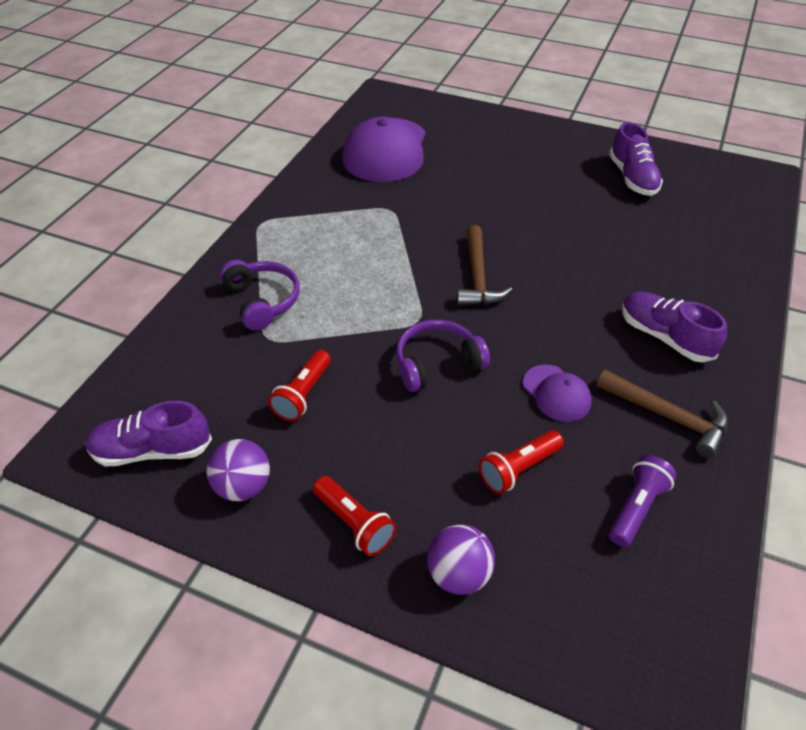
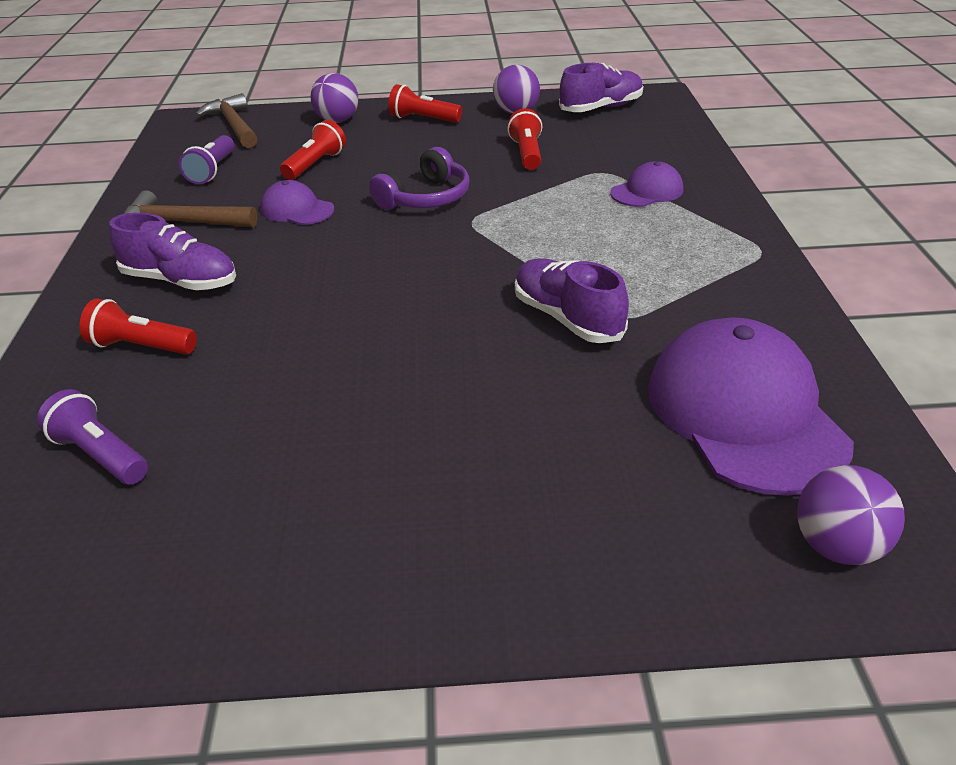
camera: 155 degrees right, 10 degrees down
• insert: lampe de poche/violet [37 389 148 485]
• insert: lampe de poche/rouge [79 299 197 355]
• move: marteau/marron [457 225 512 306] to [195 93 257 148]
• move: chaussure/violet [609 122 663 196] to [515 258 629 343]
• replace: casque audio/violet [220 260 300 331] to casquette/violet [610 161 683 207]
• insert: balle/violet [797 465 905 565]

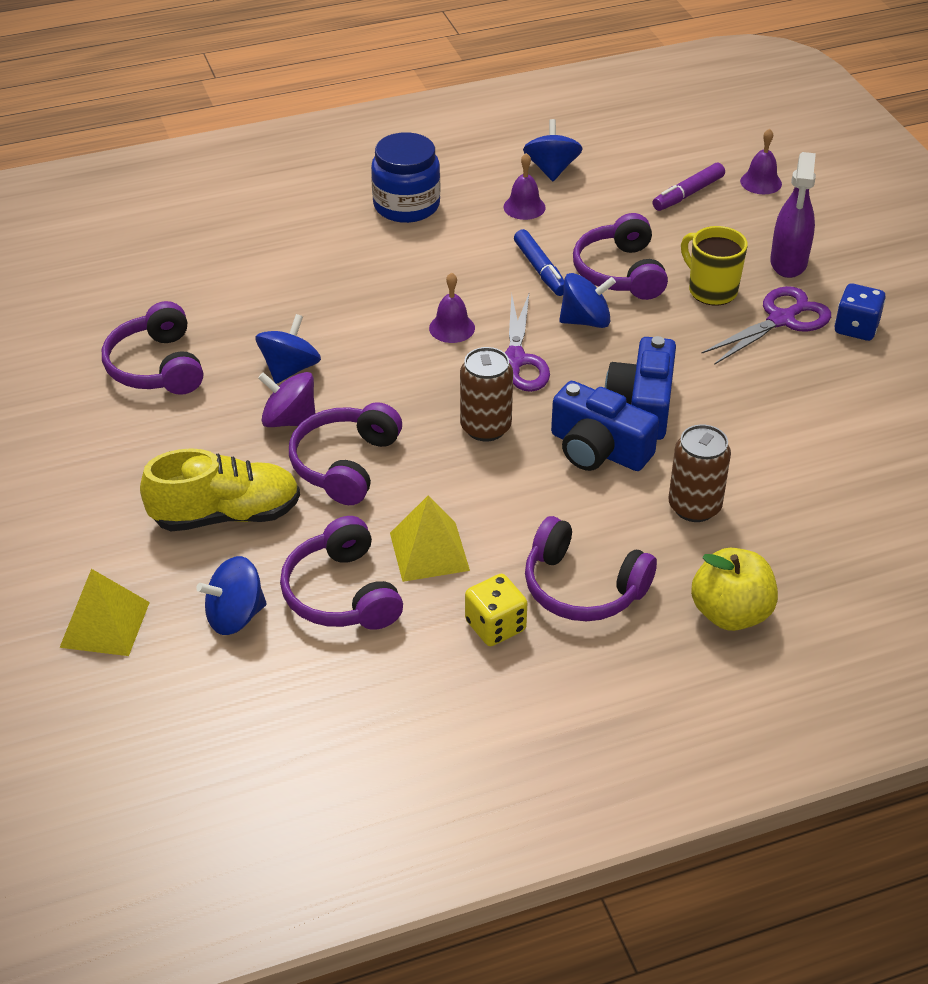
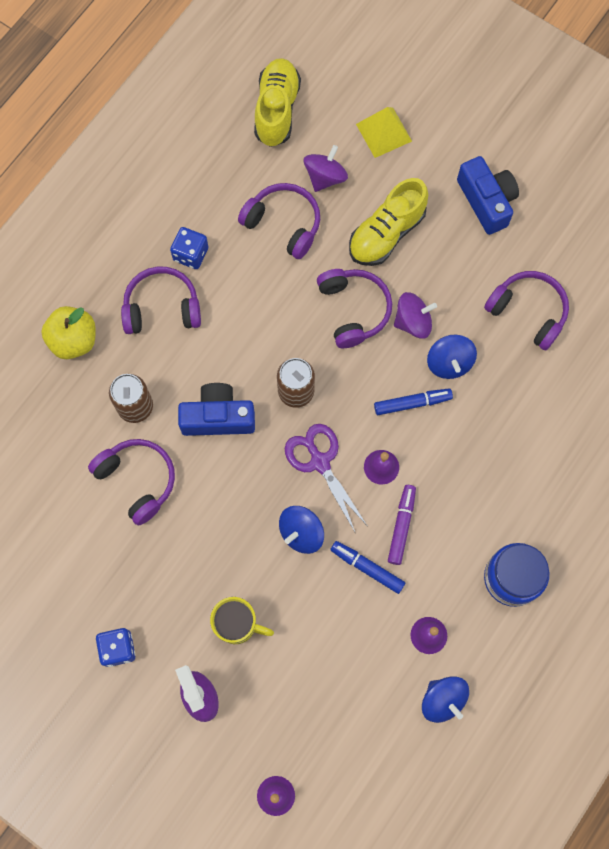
camera: 145 degrees right, 30 degrees up
• move: casque audio/violet [573 213 668 300] to [88 439 175 526]
• recolor: dé/jaune [465 574 527 646] to dé/bleu [170 227 208 269]
• insert: chaussure/jaune [254 58 301 147]
• recolor: toupie/bleu [196 556 267 635] to toupie/violet [304 145 348 192]
• insert: feutre/bleu [374 388 453 415]
• move: feutre/violet [653 163 725 211] to [388 485 416 565]
• move: appareil photo/bleu [605 336 676 440] to [457 156 519 235]
• delete: pyramide/jaune [390 496 470 582]
• delete: ciseaux/violet [701 286 831 365]

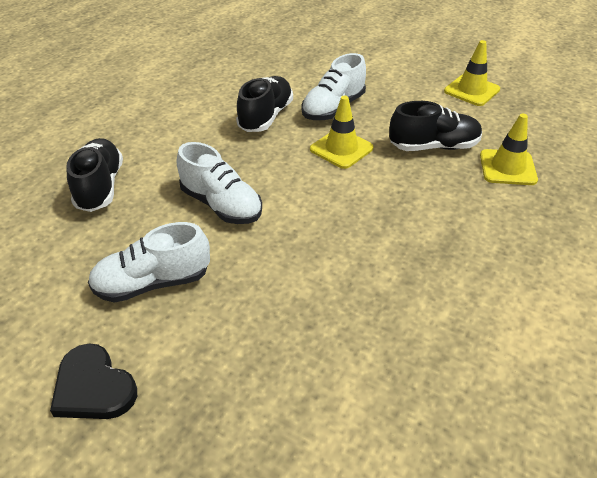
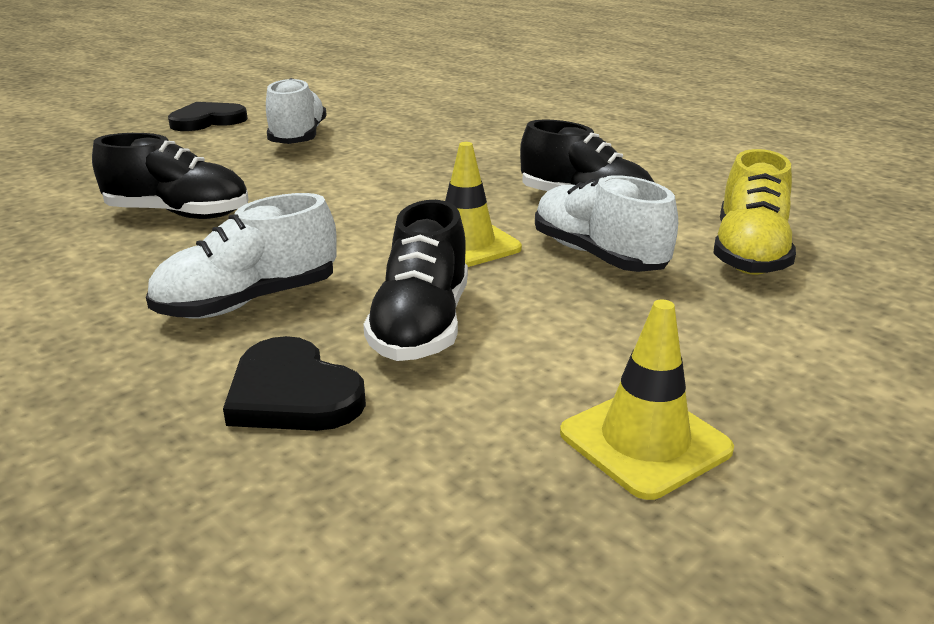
camera: 105 degrees right, 15 degrees down
• move: chaussure/noir [66 138 123 212] to [92 133 249 219]
• move: chaussure/blanc [177 142 262 224] to [146 193 337 319]
• replace: cône de chantier/jaune [480 114 538 185] to cœur/noir [223 336 366 431]
• insert: chaussure/jaune [713 149 796 275]

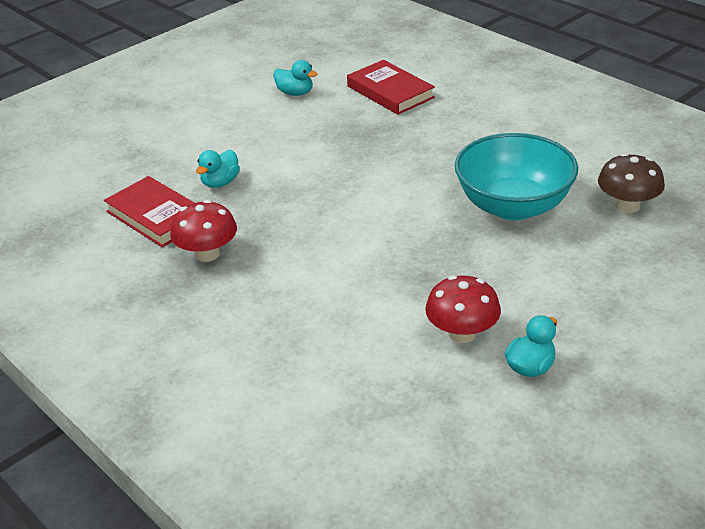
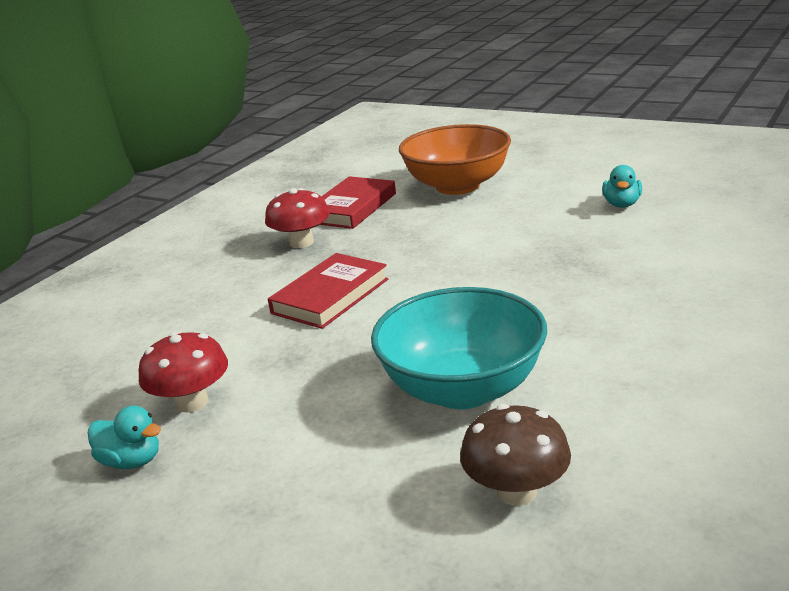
camera: 75 degrees right, 10 degrees down
• move: livre/rouge [347 60 435 115] to [268 253 388 329]
• insert: bol/orange [399 124 511 195]
• delete: canard/turquoise [196 150 240 188]

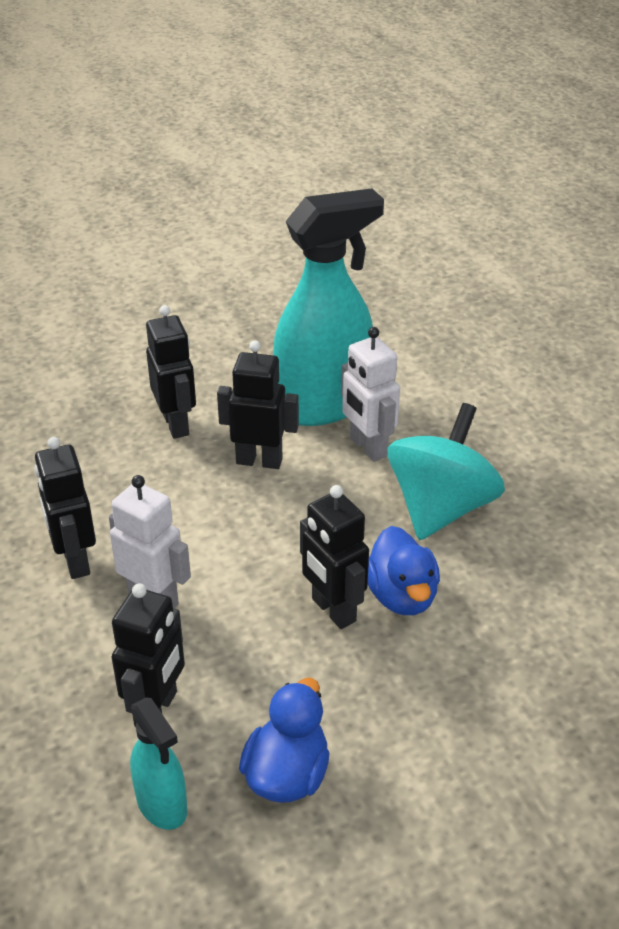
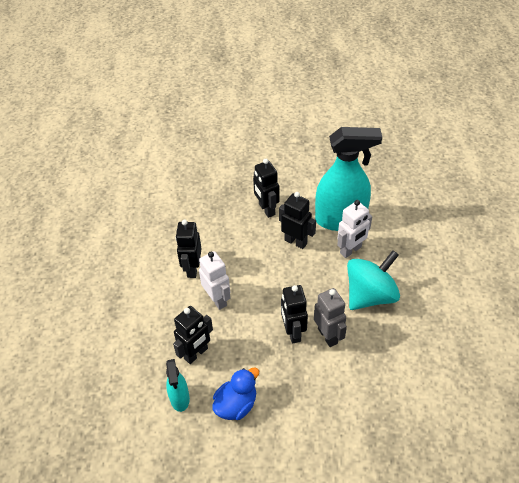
camera: 25 degrees right, 10 degrees up
• rotate: robot/noir [146 305 196 439] = [253 159 280 218] 150 degrees clockwise
• replace: canard/bleu [368 526 440 615] to robot/gris [314 288 347 347]
• rotate: robot/blanc [341 327 400 462] = [337 200 372 258] 120 degrees counterclockwise

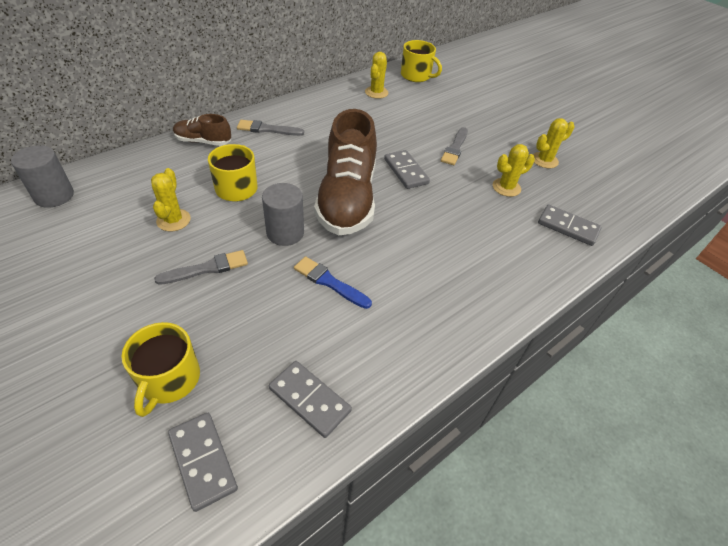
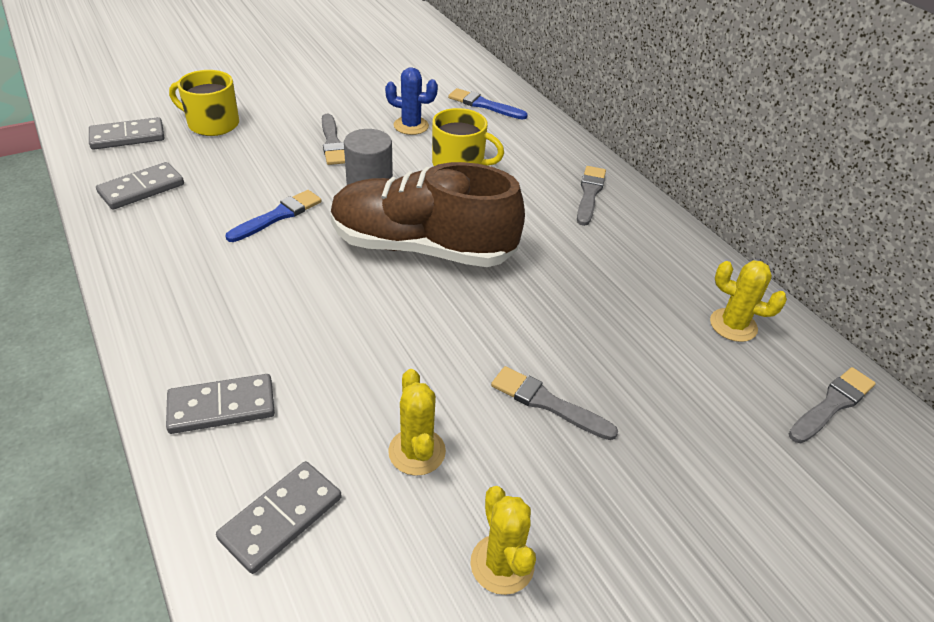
camera: 100 degrees right, 5 degrees down
• move: domino/gris [384 150 430 189] to [166 374 275 434]
• recolor: cactus/jaune [151 168 191 231] to cactus/bleu [385 67 438 135]
• insert: pinceau/bleu [448 88 528 120]
• replace: tasse/jaune [401 40 442 82] to pinceau/gris [789 367 876 443]
• delete: cylindre/gris [11 145 74 208]
• delete: chaussure/marron [173 114 231 146]

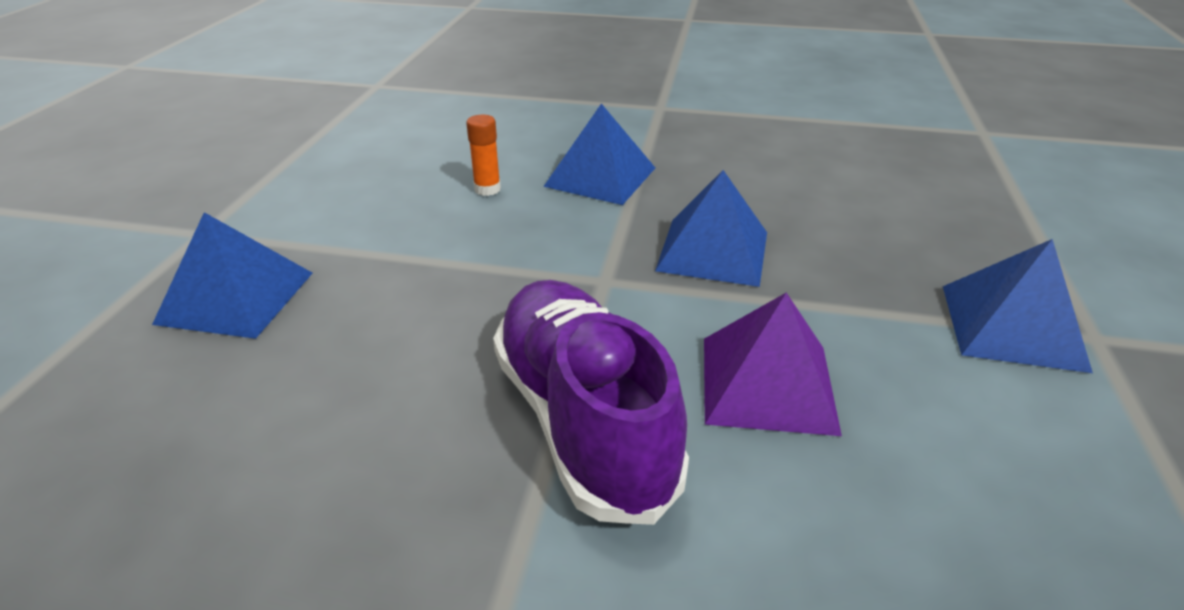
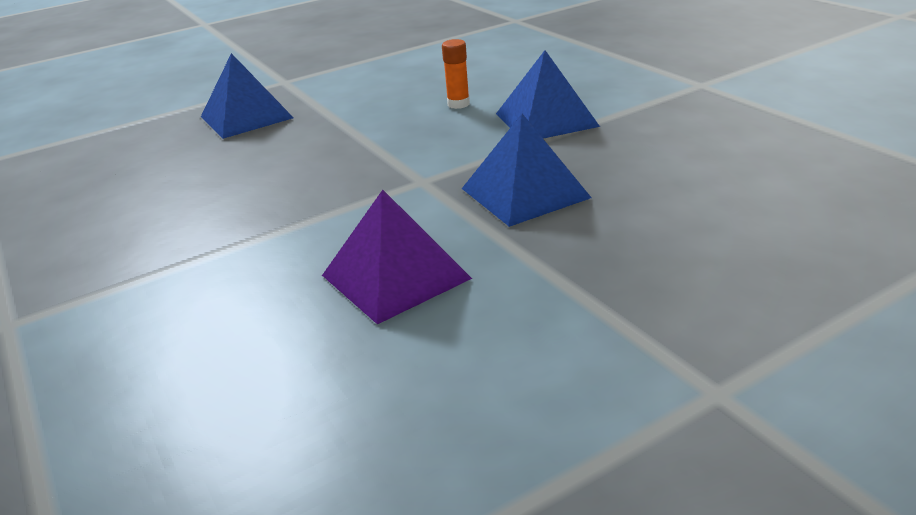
camera: 50 degrees right, 5 degrees down
• delete: chaussure/violet [493 280 689 525]
• delete: pyramide/bleu [943 239 1093 373]

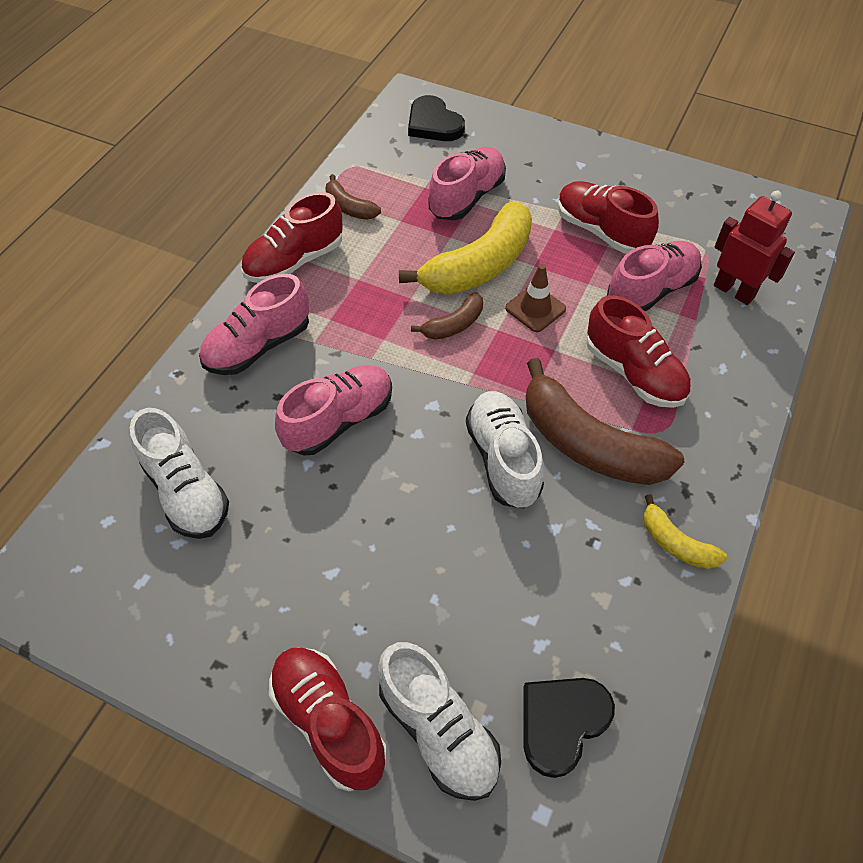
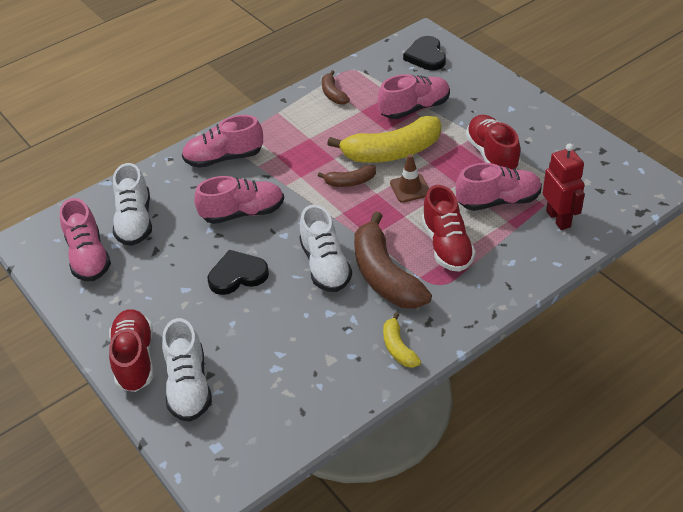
camera: 30 degrees right, 10 degrees down
• insert: chaussure/rose [59 198 111 281]
• move: cœur/noir [524 678 615 778] to [208 250 269 295]
• rotate: chaussure/blanc [466 391 544 508] = [299 205 352 292] 150 degrees clockwise
• delete: chaussure/rouge [241 192 342 283]

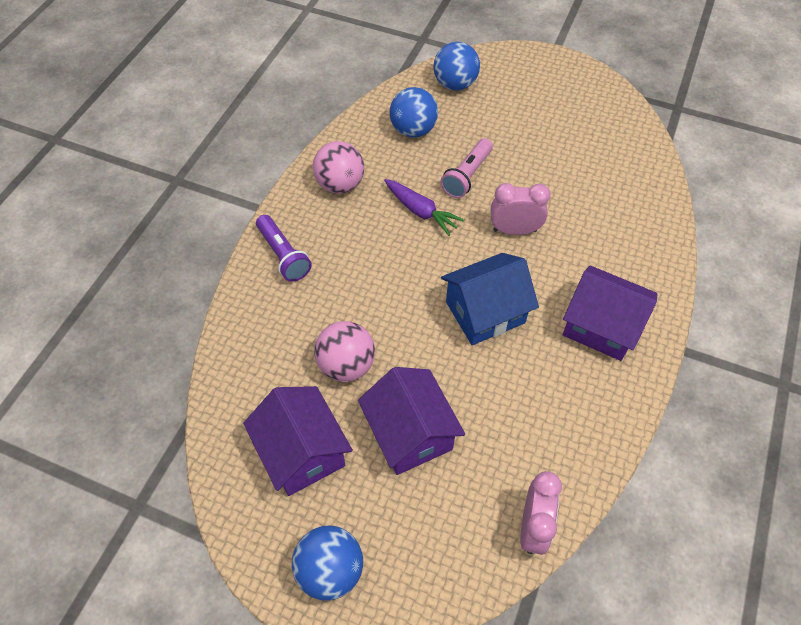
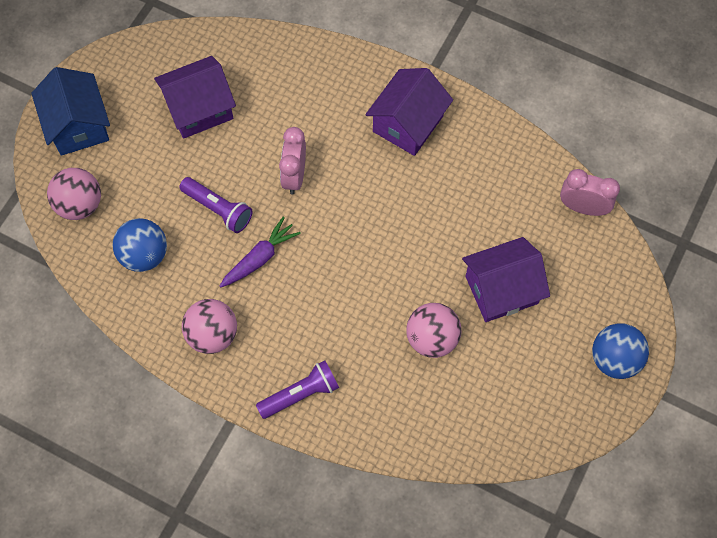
camera: 85 degrees left, 10 degrees up
• move: maison/bleu [441 253 539 345] to [31 67 110 156]
• recolor: balle/bleu [434 42 480 91] to balle/rose [47 168 101 220]
• move: maison/violet [243 386 353 496] to [154 56 236 139]
• recolor: lampe de poche/rose [440 138 493 198] to lampe de poche/violet [179 177 253 233]

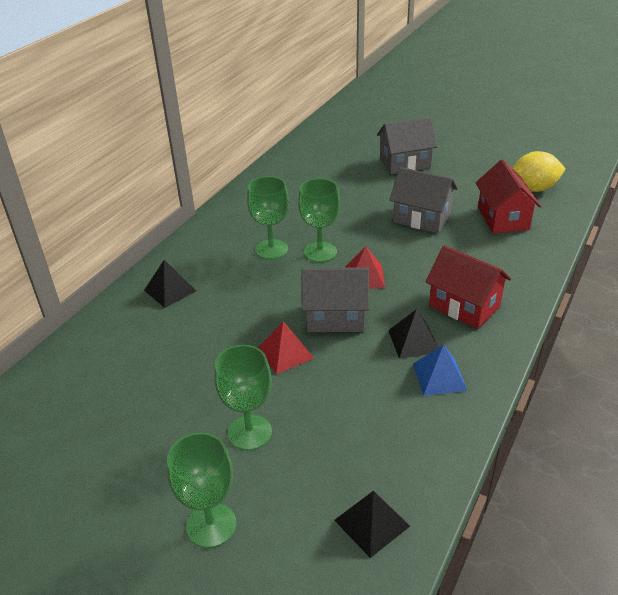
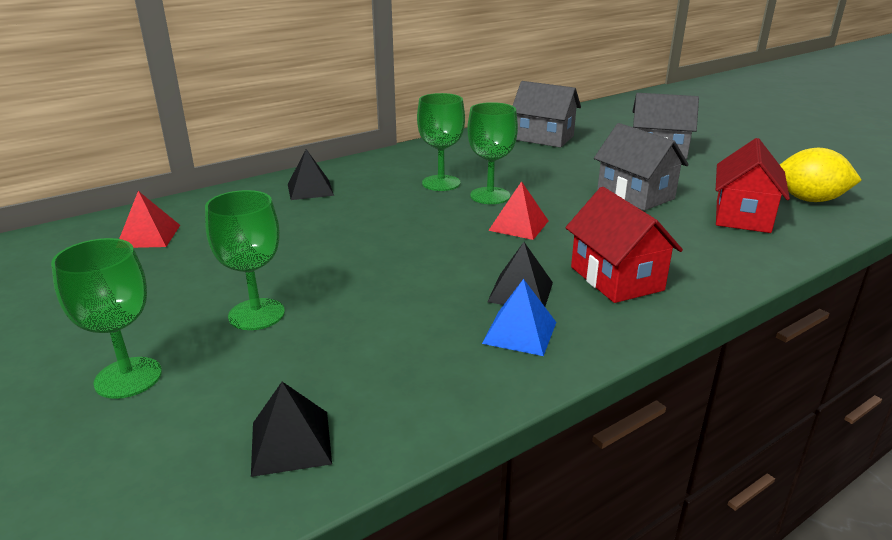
camera: 25 degrees right, 10 degrees down
• move: pyramide/rouge [258 321 314 374] to [119 191 180 248]
• move: maison/gris [302 267 369 332] to [512 81 581 148]

